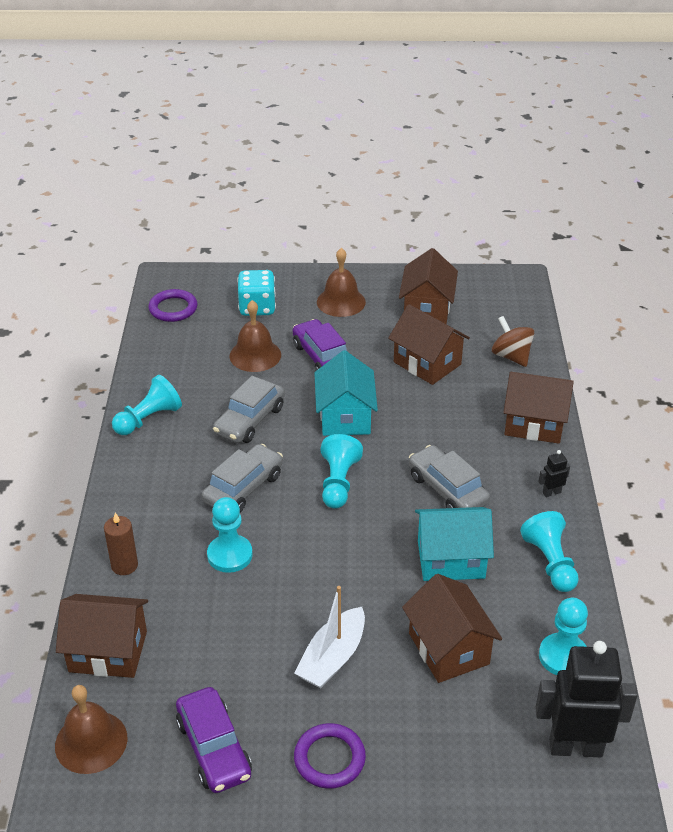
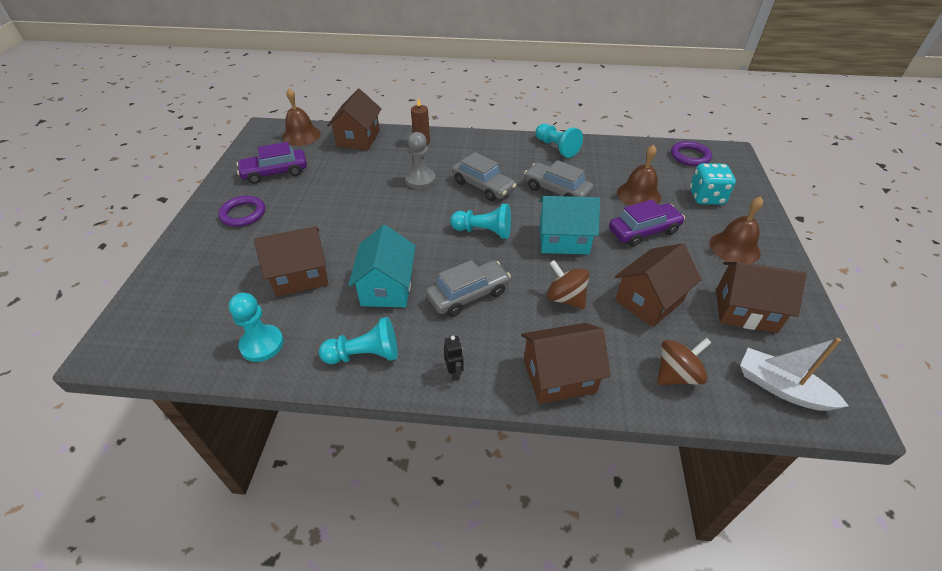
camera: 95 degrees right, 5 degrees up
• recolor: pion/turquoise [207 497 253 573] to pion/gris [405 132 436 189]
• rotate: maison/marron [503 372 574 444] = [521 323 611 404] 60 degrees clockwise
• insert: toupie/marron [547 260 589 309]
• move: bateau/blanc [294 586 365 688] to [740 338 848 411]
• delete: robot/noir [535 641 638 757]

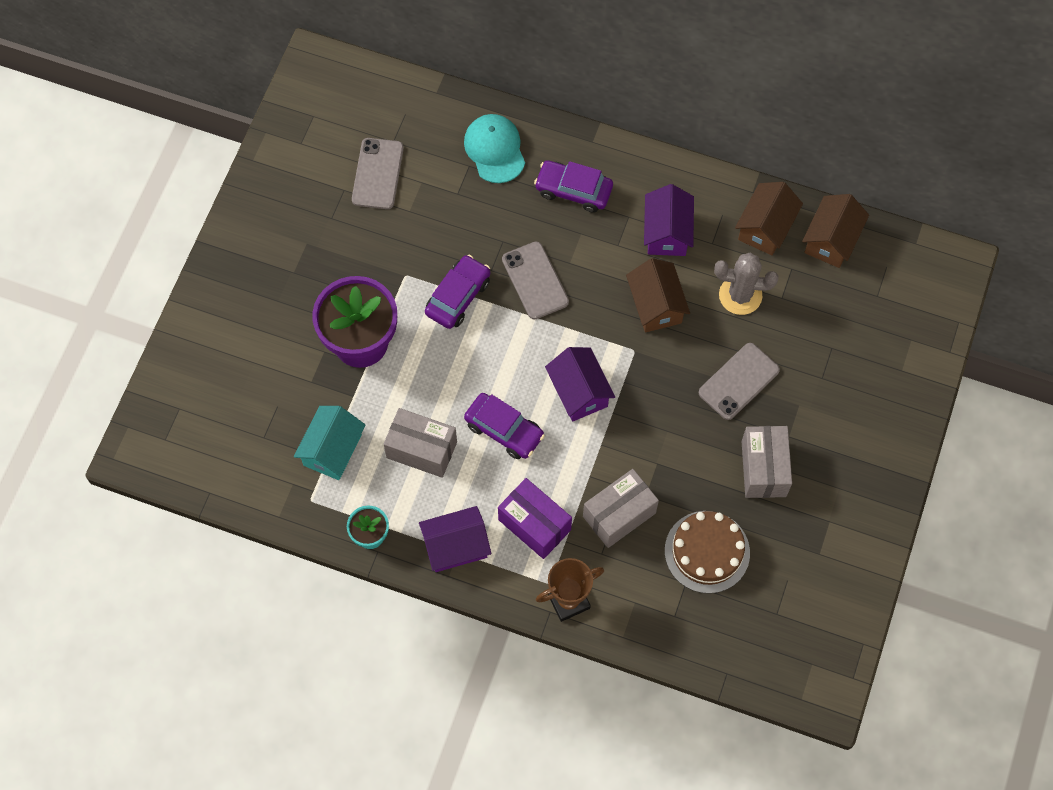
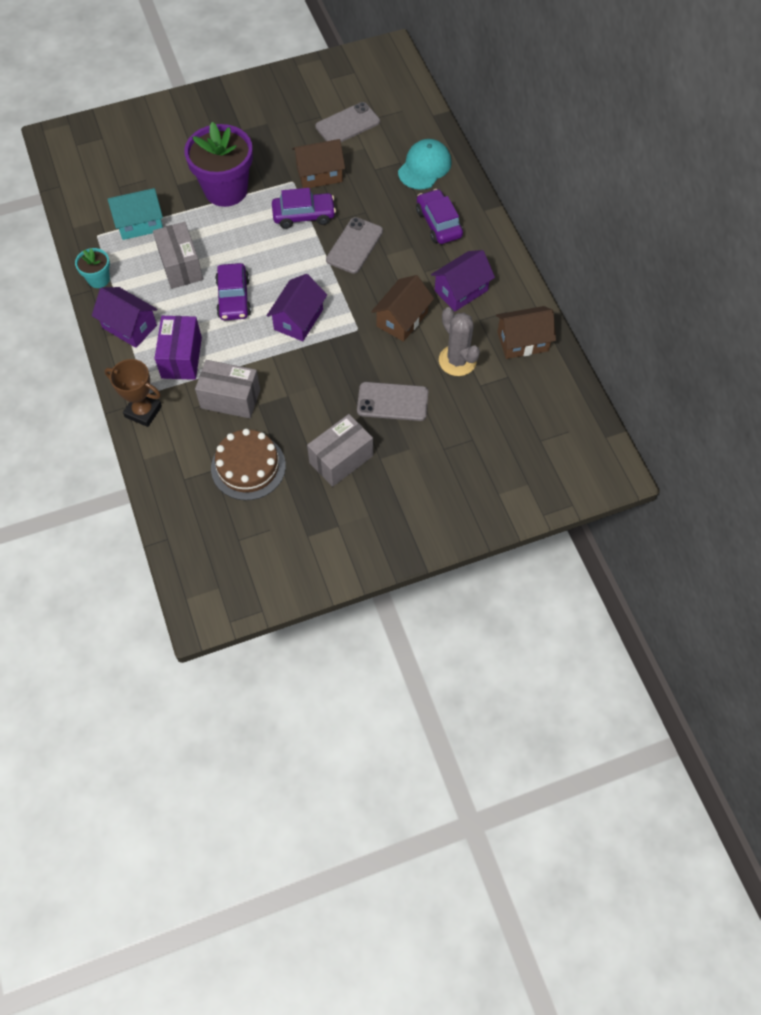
camera: 50 degrees right, 5 degrees down
• move: maison/marron [802 194 869 268] to [292 139 345 188]

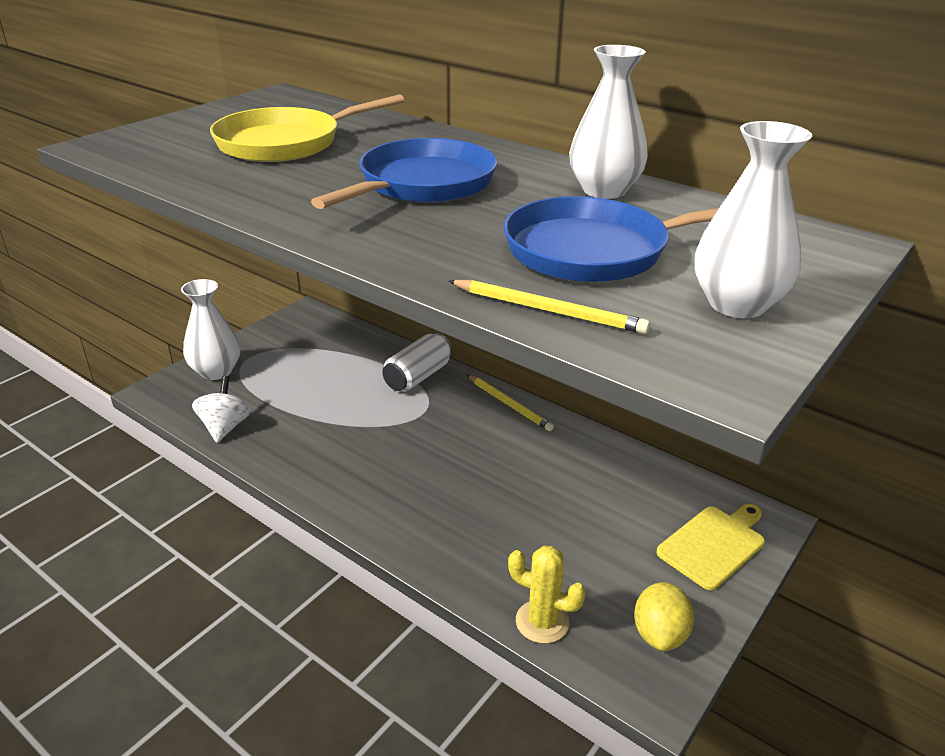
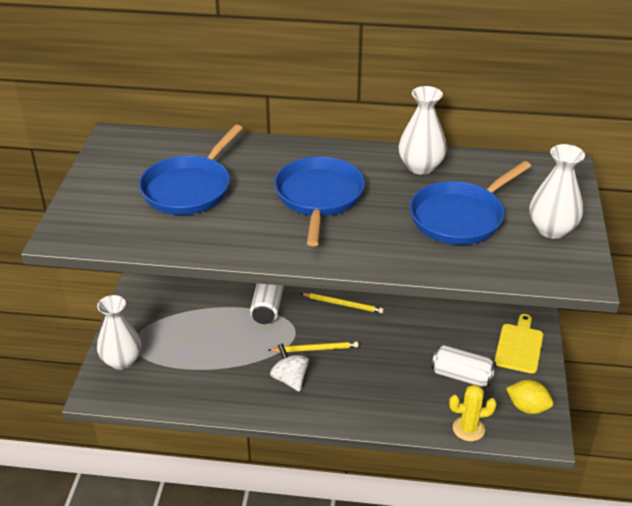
camera: 30 degrees left, 5 degrees up
• recolor: poêle/jaune [210 94 405 162] to poêle/bleu [139 125 243 215]
• move: crayon/jaune [449 280 650 334] to [268 342 359 352]
• move: toupie/blanc [192 376 251 443] to [270 343 309 392]
• insert: canette/blanc [431 345 496 387]
• rotate: citron/jaune [634 582 694 651] = [506 380 553 414] 45 degrees counterclockwise

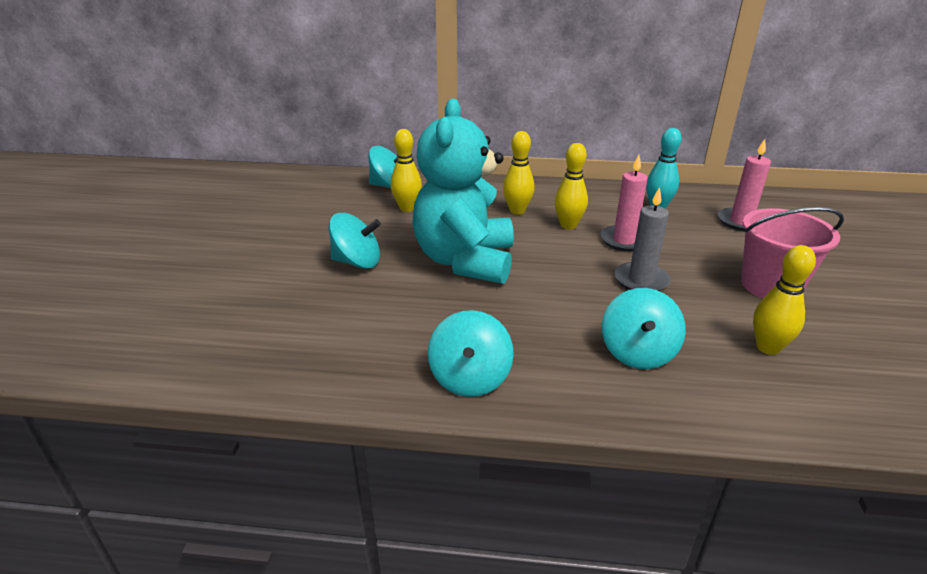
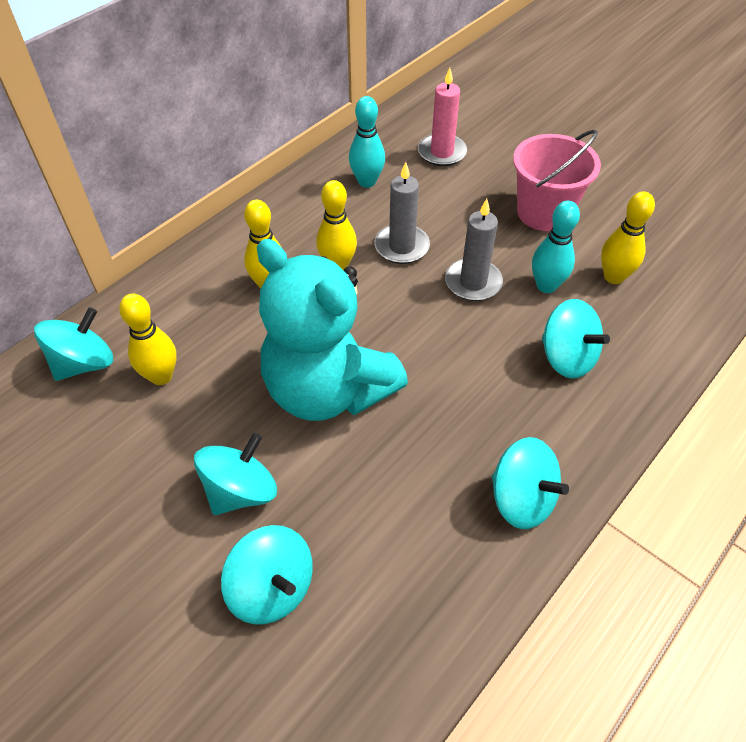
camera: 55 degrees left, 20 degrees up
• insert: toupie/turquoise [221 525 313 624]
• recolor: bougie/rose [600 155 648 251] to bougie/gris [375 162 430 264]
• insert: quille/turquoise [532 201 580 293]

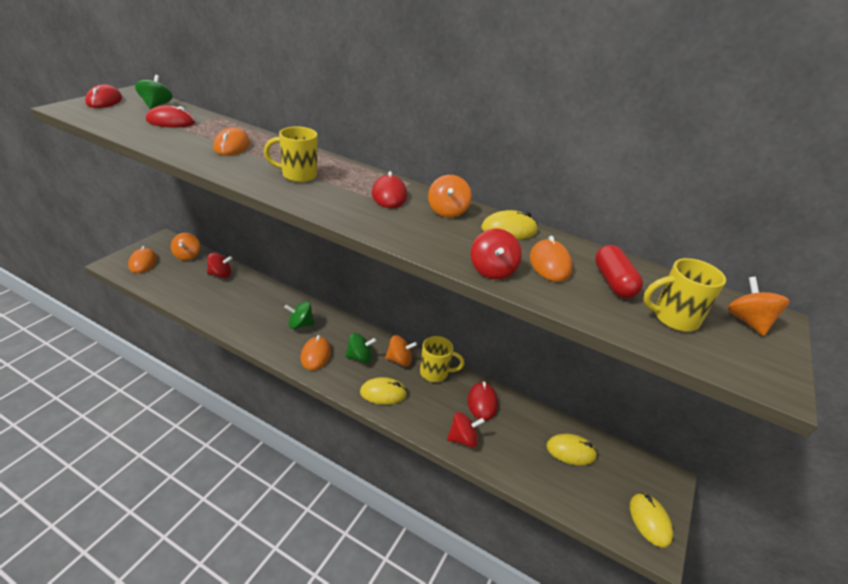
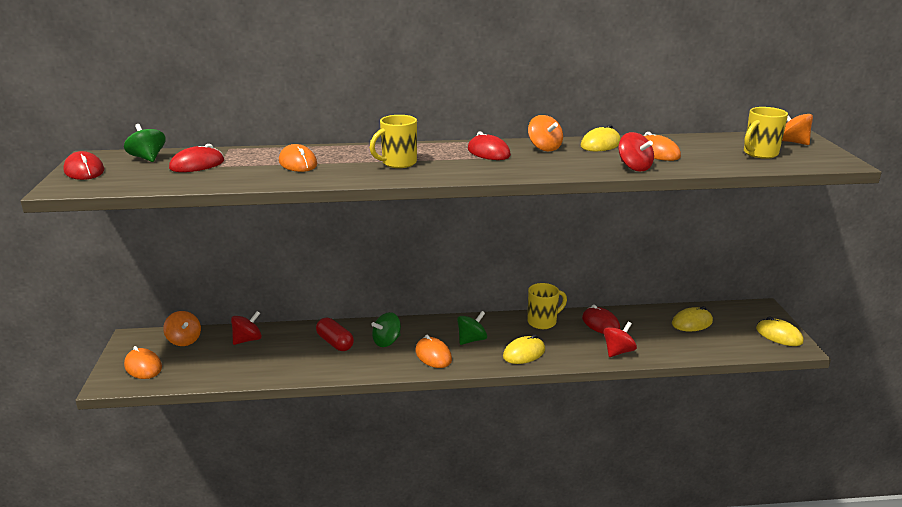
camera: 30 degrees left, 10 degrees down
• move: gélule/rouge [595 245 643 299] to [316 318 354 351]
• delete: toupie/orange [385 335 417 366]

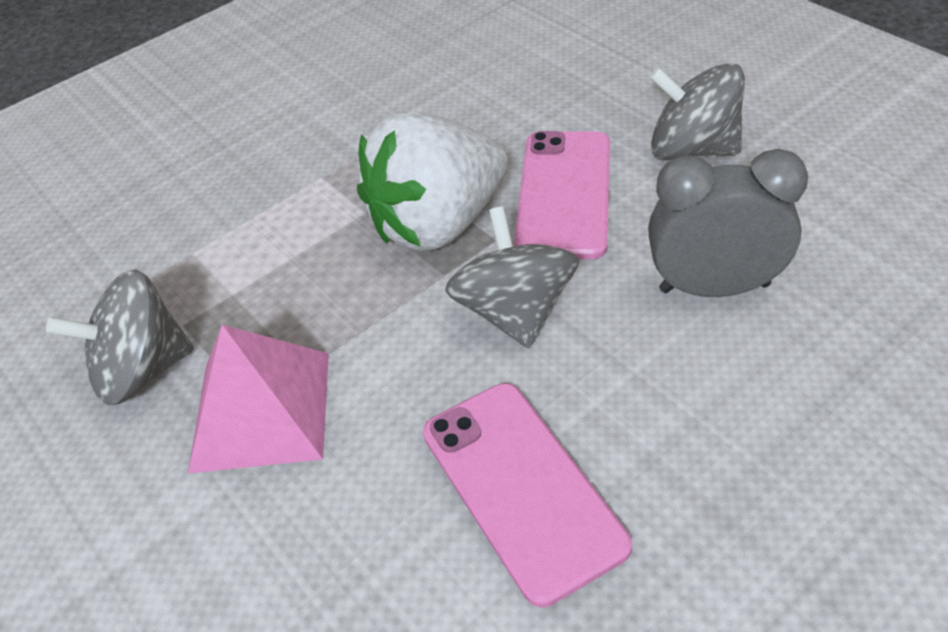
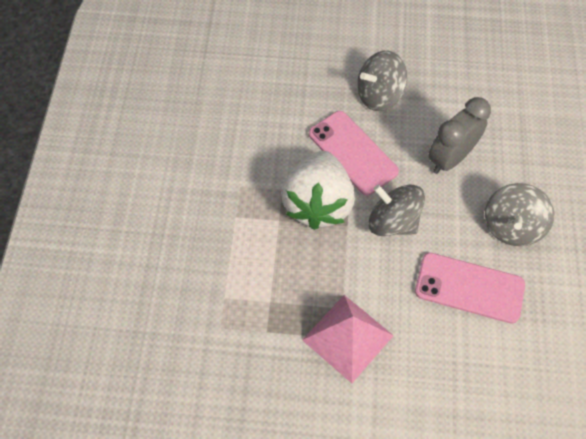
camera: 50 degrees left, 15 degrees up
• move: toupie/gris [46 269 194 406] to [485 183 555 246]

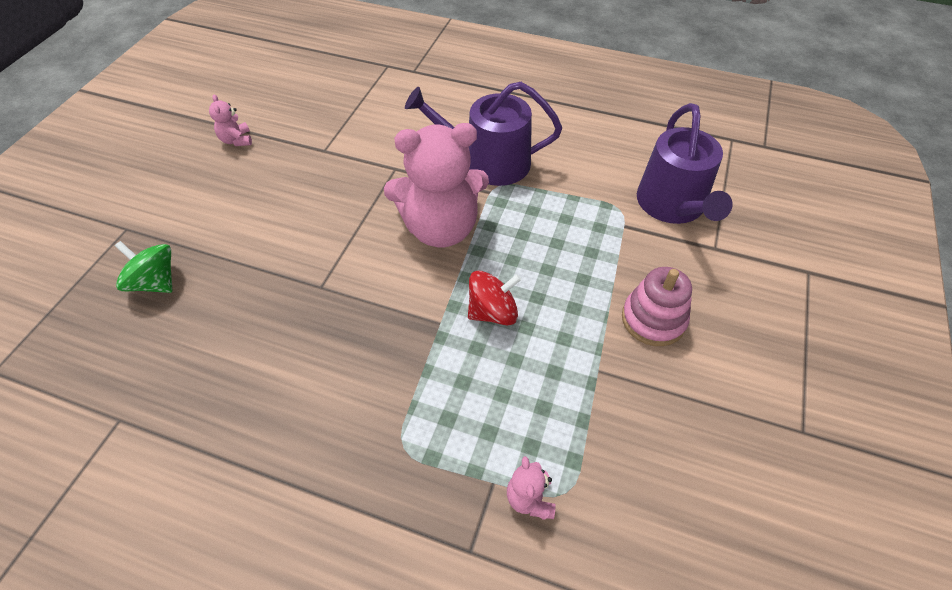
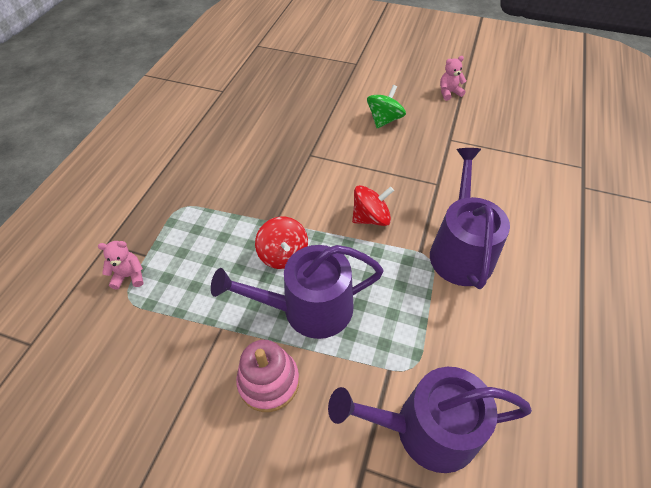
camera: 90 degrees right, 0 degrees up
• insert: arrosoir/violet [211 245 384 339]
• replace: ours en peluche/rose [384 123 489 247] to toupie/rouge [352 185 394 226]
• move: toupie/vert [115 241 172 293] to [367 85 406 128]

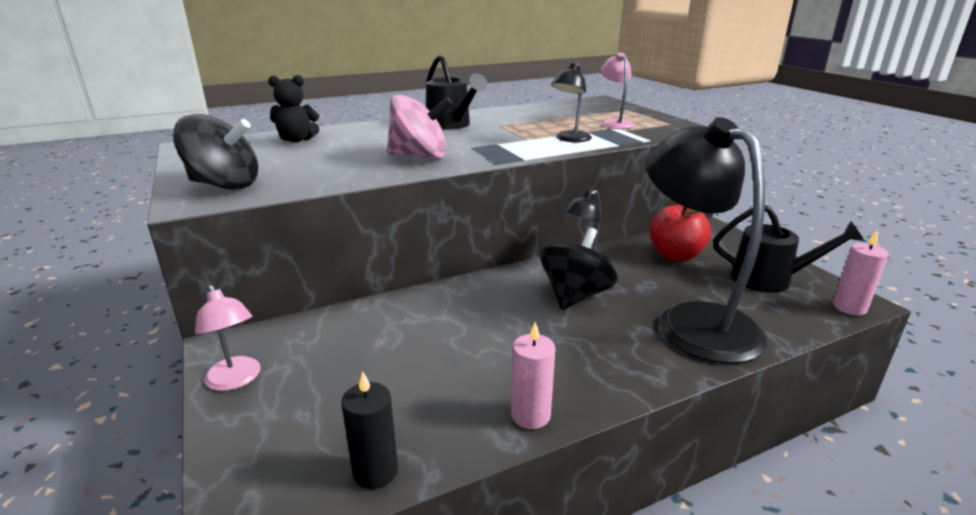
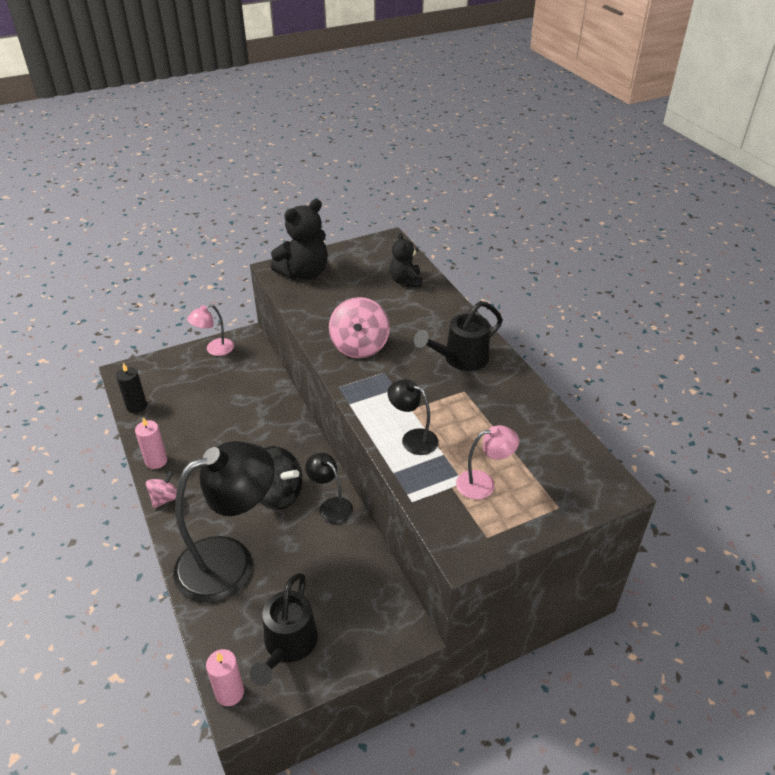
camera: 90 degrees right, 15 degrees up
• insert: toupie/rose [146 471 177 508]
• replace: toupie/noir [173 114 258 190] to ours en peluche/noir [270 199 328 280]
• delete: pomme/rouge [649 205 711 262]

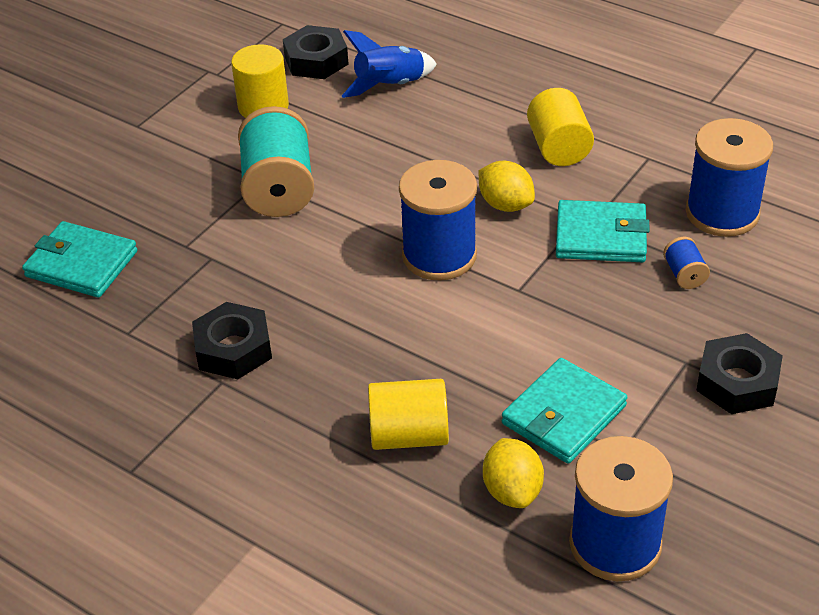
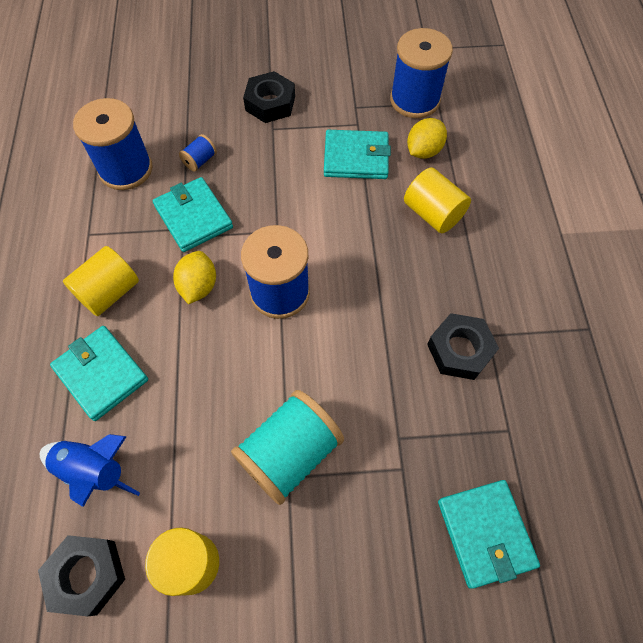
camera: 130 degrees left, 20 degrees up
• insert: portefeuille/turquoise [50 326 148 421]

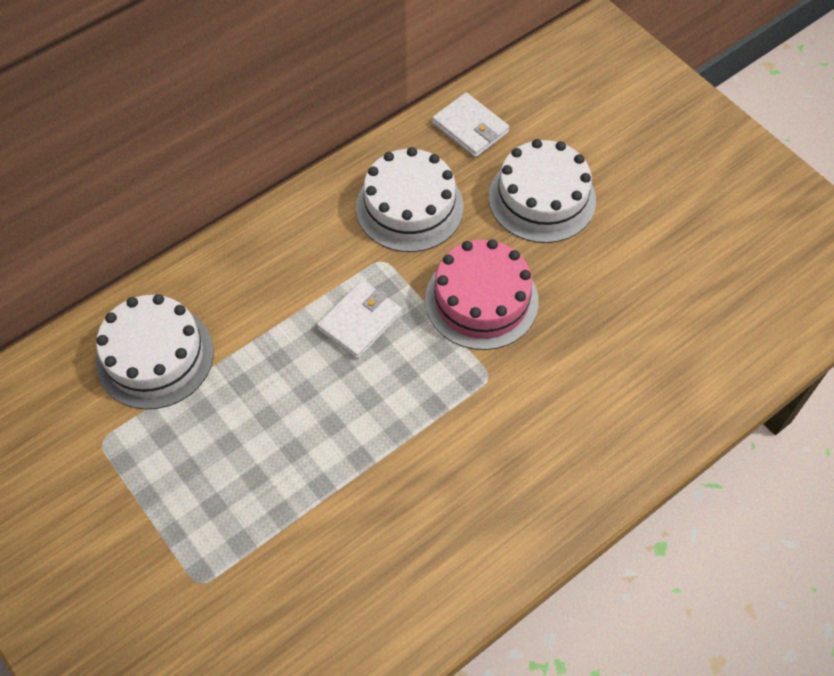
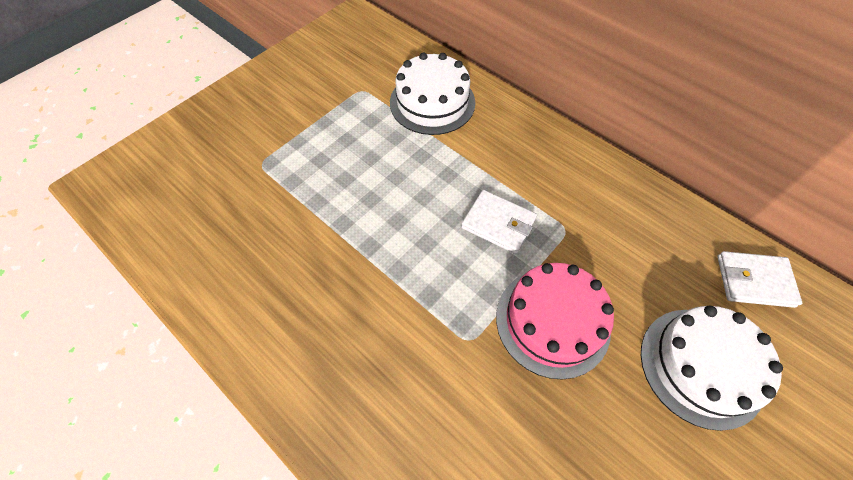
camera: 80 degrees right, 0 degrees up
• rotate: portefeuille/blanc [432 92 509 157] = [717 251 802 308] 60 degrees clockwise
• delete: gâteau/blanc [356 147 464 252]

